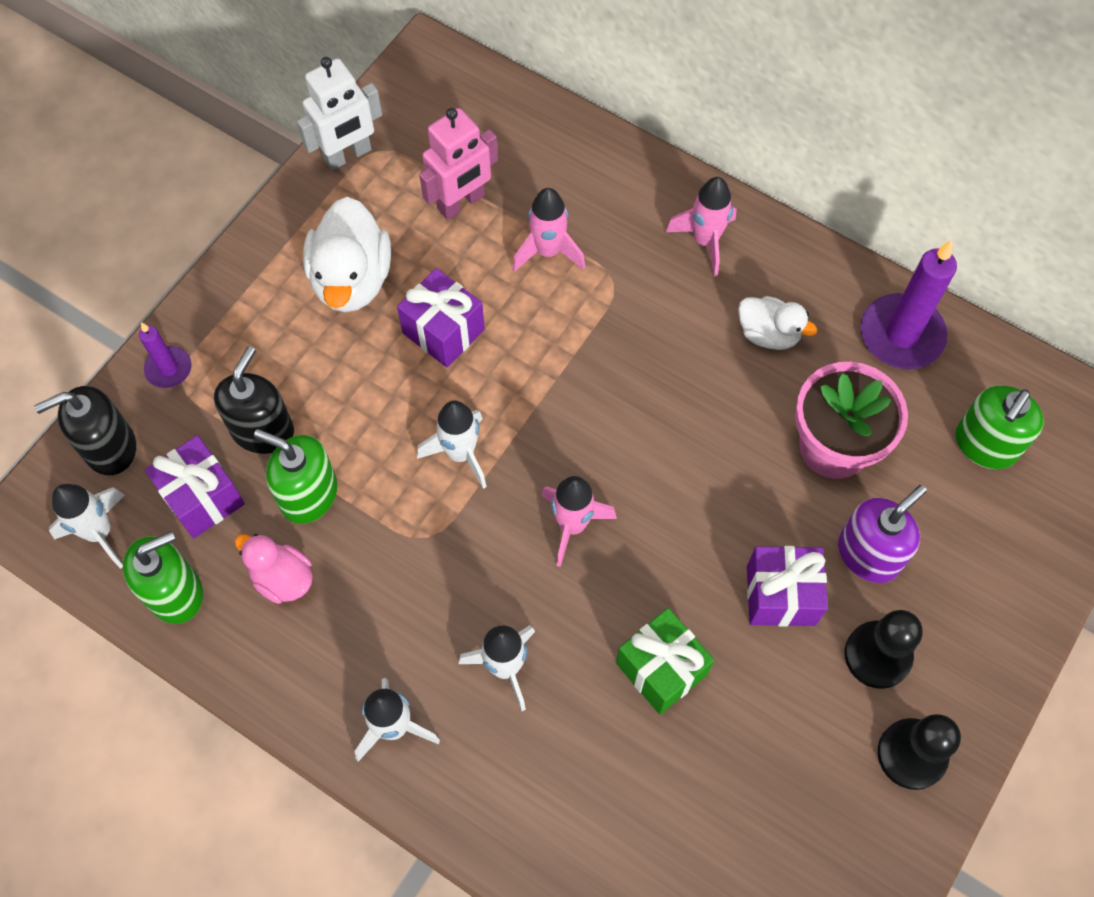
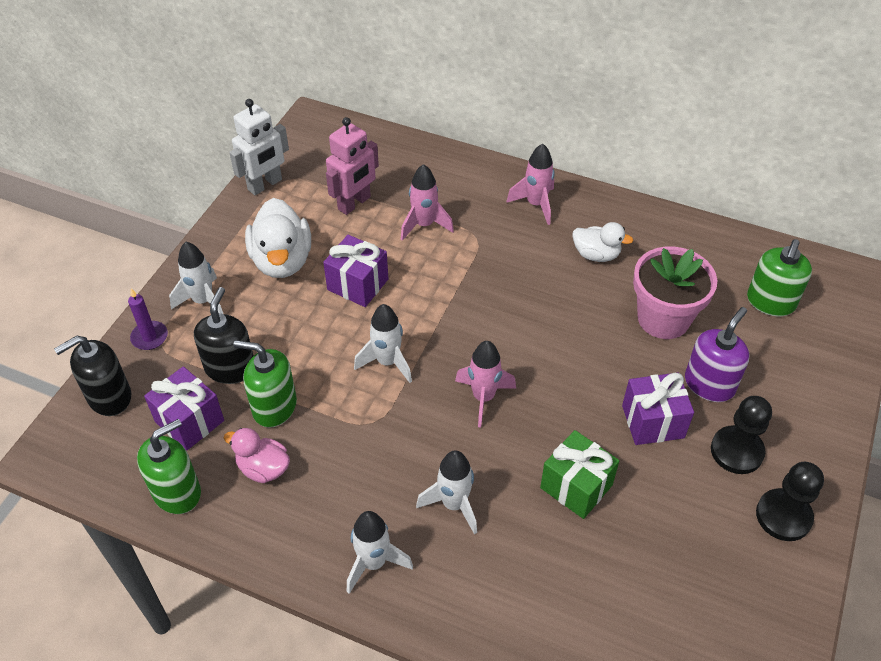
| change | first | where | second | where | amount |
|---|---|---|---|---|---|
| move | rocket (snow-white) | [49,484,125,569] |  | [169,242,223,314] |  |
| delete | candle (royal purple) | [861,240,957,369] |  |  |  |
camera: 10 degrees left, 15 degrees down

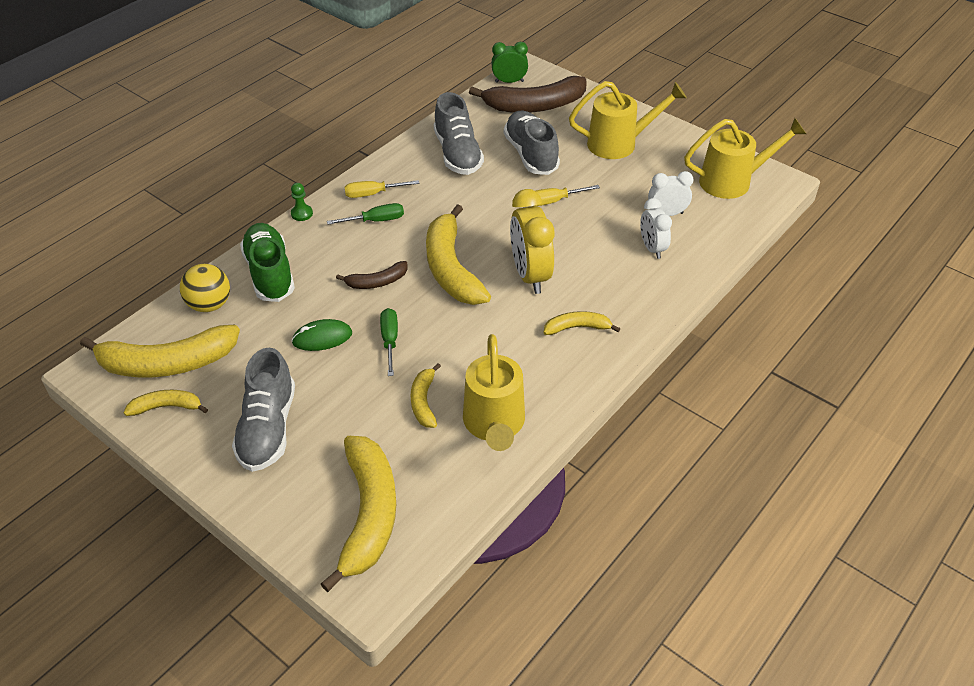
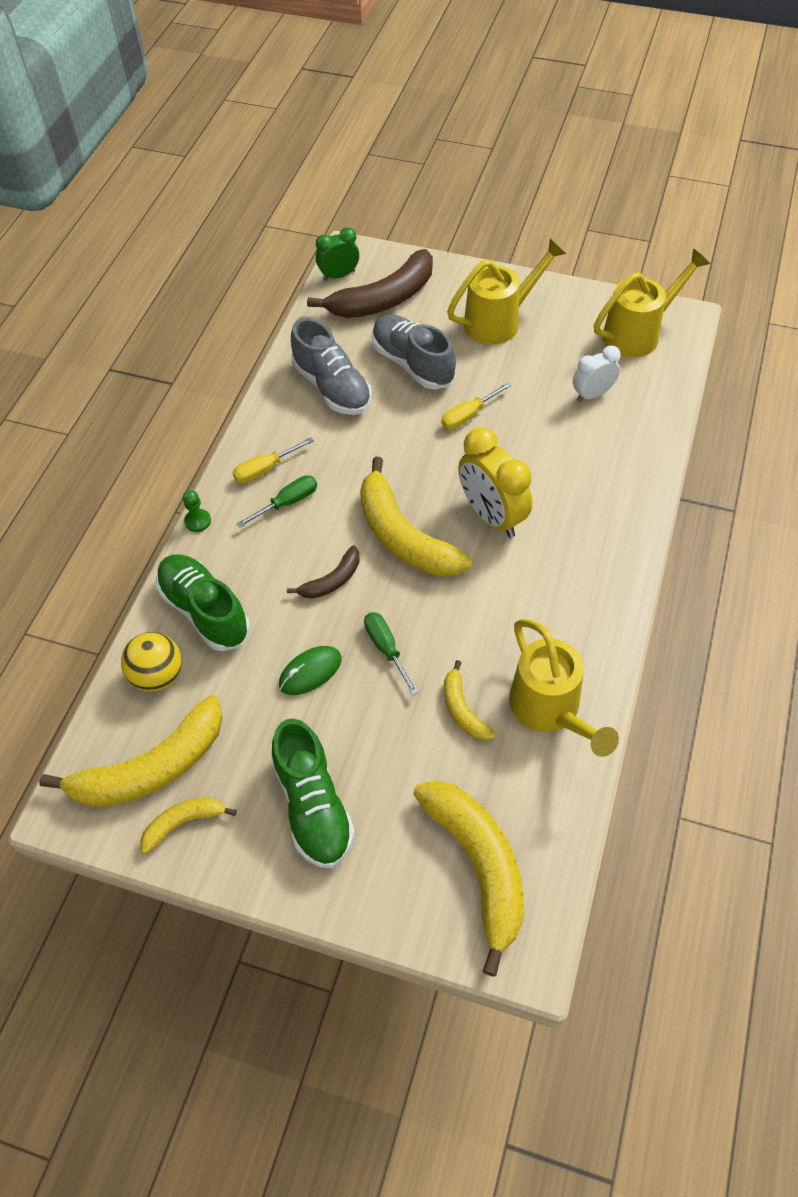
| change | first | where | second | where | amount |
|---|---|---|---|---|---|
| recolor | shoe (grey) | [232,348,295,472] | shoe (leaf-green) | [272,718,355,868] |  |
| delete | banana (golden) | [543,311,620,335] |  |  |  |
| delete | clock (snow-white) | [640,198,672,259] |  |  |  |
camera: 20 degrees left, 10 degrees up

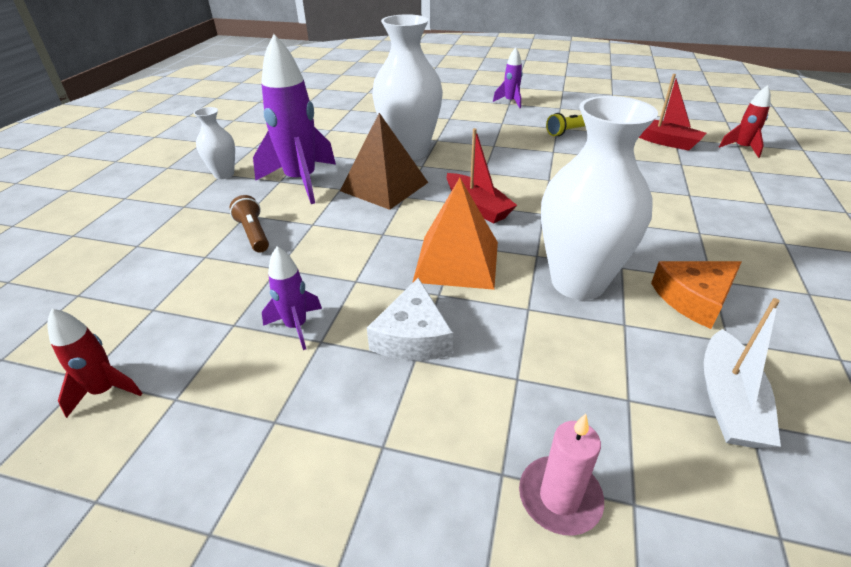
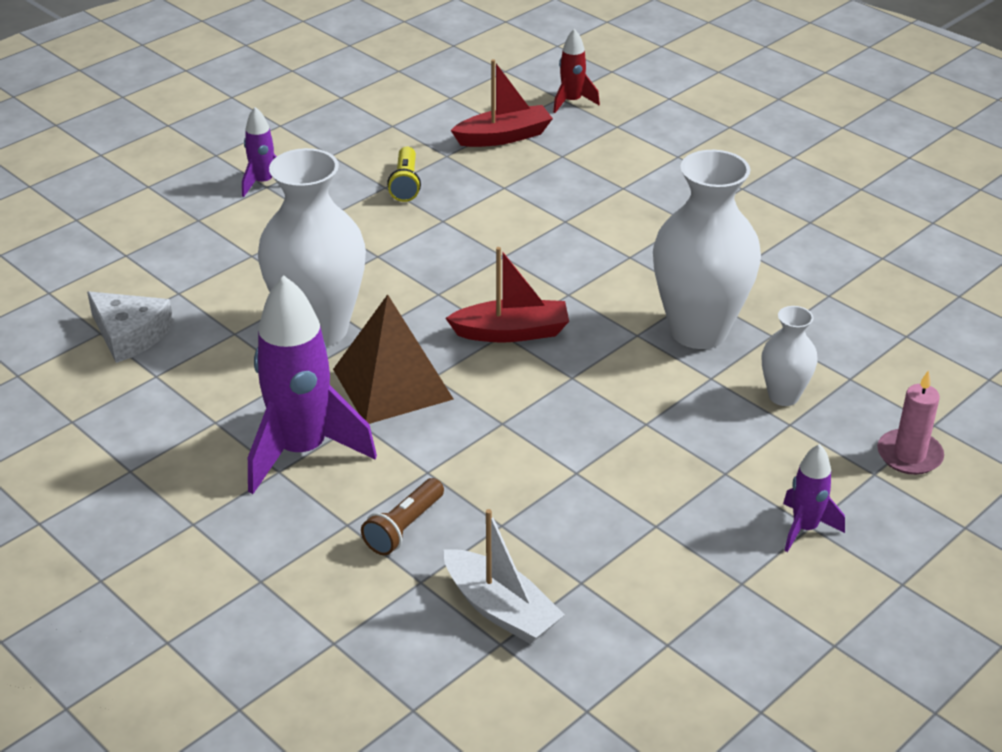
| change | first | where | second | where | amount |
|---|---|---|---|---|---|
| move | cheese wedge (snow-white) | [367,278,453,361] |  | [87,291,174,363] |  |
| rotate | flashlight (dark brown) | [230,195,269,252] |  | [361,478,444,555] | 60 degrees counterclockwise |
| move | boat (snow-white) | [704,298,781,448] |  | [444,509,565,644] |  |
| move | flower vase (snow-white) | [193,107,235,179] |  | [762,306,818,406] |  |
| move | rocket (royal purple) | [262,246,322,350] |  | [783,444,845,552] |  |
| delete | rocket (scarlet) | [47,309,143,418] |  |  |  |
| delete | pyramid shape (orange) | [412,178,498,290] |  |  |  |
| delete | cheese wedge (orange) | [651,261,741,329] |  |  |  |
camera: 60 degrees left, 0 degrees up

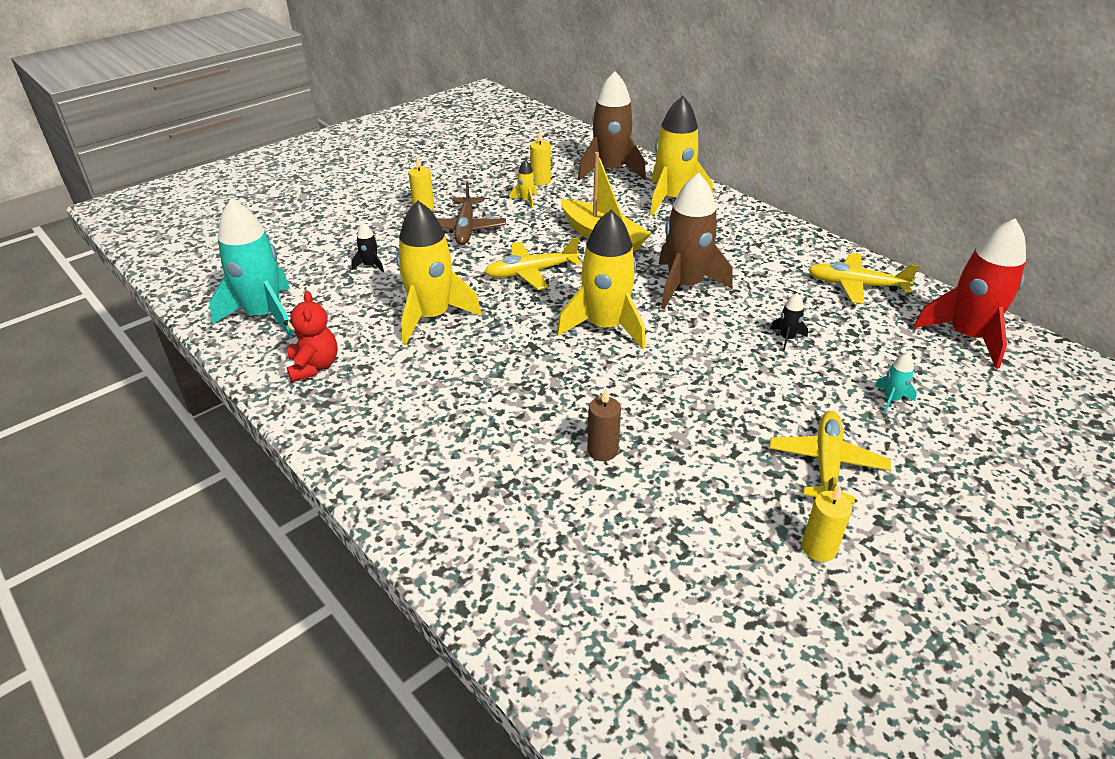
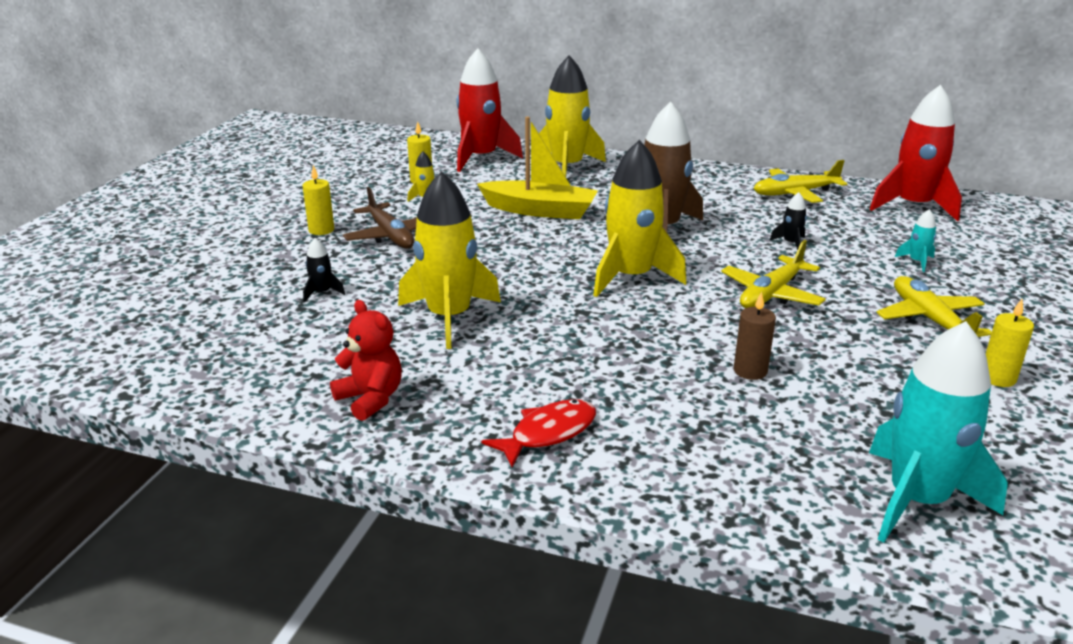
| change | first | where | second | where | amount |
|---|---|---|---|---|---|
| recolor | rocket (dark brown) | [578,71,646,180] | rocket (scarlet) | [457,48,523,172] |  |
| insert |  |  | toy fish (scarlet) | [481,399,596,467] |  |
| move | plane (golden) | [485,237,581,290] |  | [721,240,826,308] |  |
| move | rocket (aqua) | [209,199,293,336] |  | [869,321,1008,542] |  |
camera: 30 degrees left, 10 degrees down

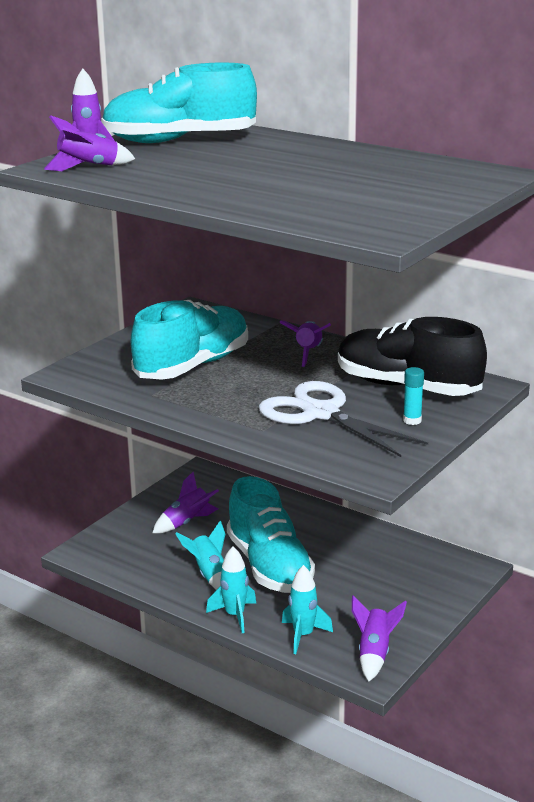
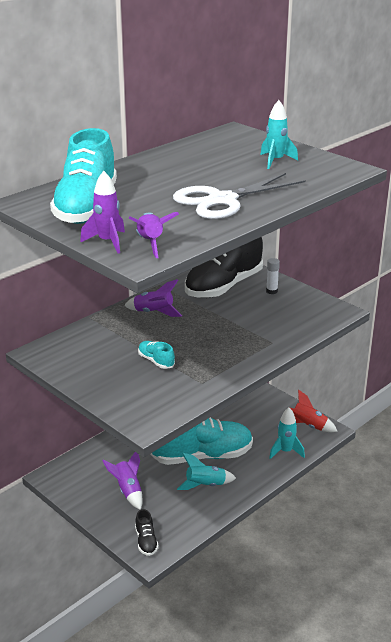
| change | first | where | second | where | amount |
|---|---|---|---|---|---|
| insert |  |  | shoe (black) | [135,509,159,556] |  |
| resize | shoe (aqua) | [131,300,248,380] |  | [138,341,175,369] | x0.42 |
| move | shears (snow-white) | [259,381,428,457] |  | [173,173,306,219] |  |
| move | rocket (aqua) | [206,547,256,633] |  | [260,100,298,169] |  |
| recolor | glue (aqua) | [403,367,424,425] | glue (snow-white) | [266,258,280,294] |  |
| recolor | rocket (royal purple) | [352,595,407,681] | rocket (scarlet) | [290,390,338,432] |  |
camera: 80 degrees left, 5 degrees up

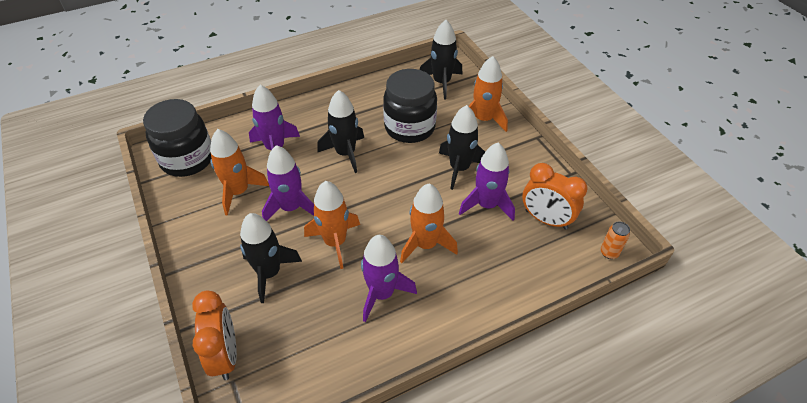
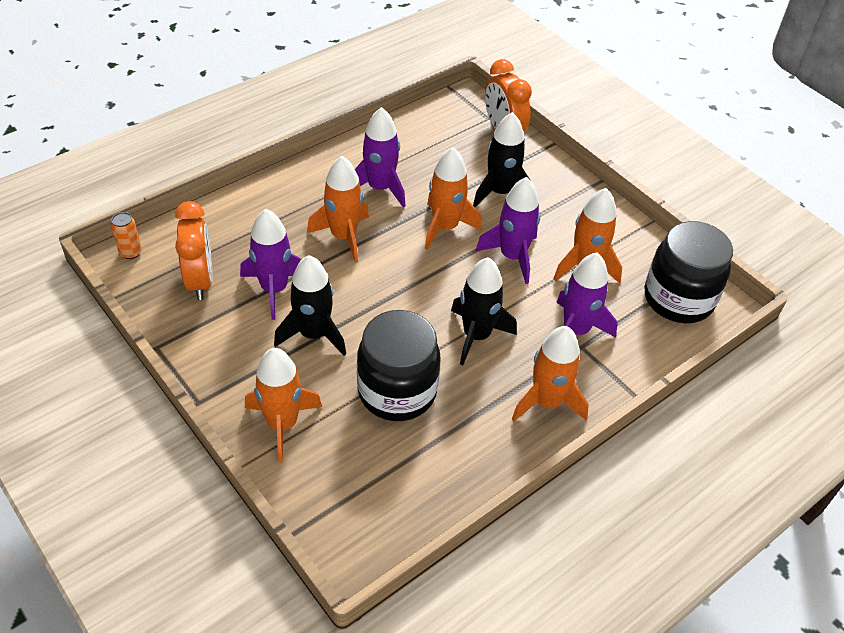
| change | first | where | second | where | amount |
|---|---|---|---|---|---|
| rotate | clock (orange) | [522,163,587,229] |  | [175,201,213,300] | 60 degrees clockwise |
| insert |  |  | rocket (orange) | [512,326,589,421] |  |
| delete | rocket (black) | [420,20,462,99] |  |  |  |
camera: 165 degrees right, 0 degrees up

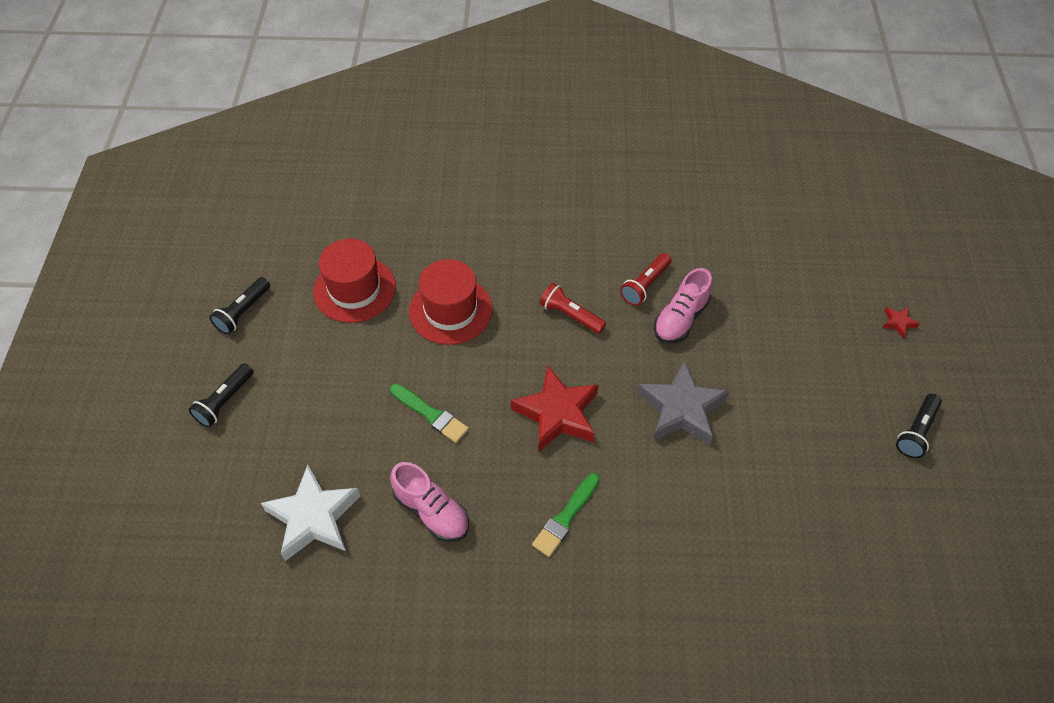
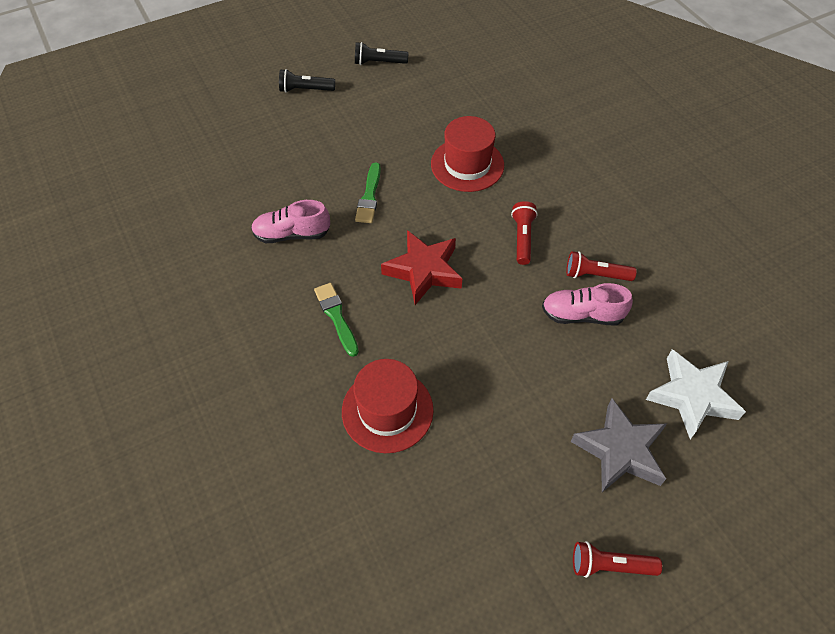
| change | first | where | second | where | amount |
|---|---|---|---|---|---|
| rotate | shoe (rose-pink) | [390,462,469,542] |  | [251,200,330,243] | 75 degrees clockwise |
| rotate | paint brush (leaf-green) | [532,473,600,557] |  | [314,283,359,357] | 60 degrees clockwise |
| move | tall hat (scarlet) | [313,239,396,323] |  | [342,359,434,453] |  |
| move | star shape (grey) | [637,361,729,445] |  | [571,398,667,492] |  |
| recolor | flashlight (black) | [896,394,942,459] | flashlight (scarlet) | [573,541,662,578] |  |
| move | star shape (snow-white) | [261,465,360,561] |  | [646,349,746,439] |  |
| delete | star shape (scarlet) | [882,307,920,338] |  |  |  |
camera: 60 degrees right, 0 degrees up

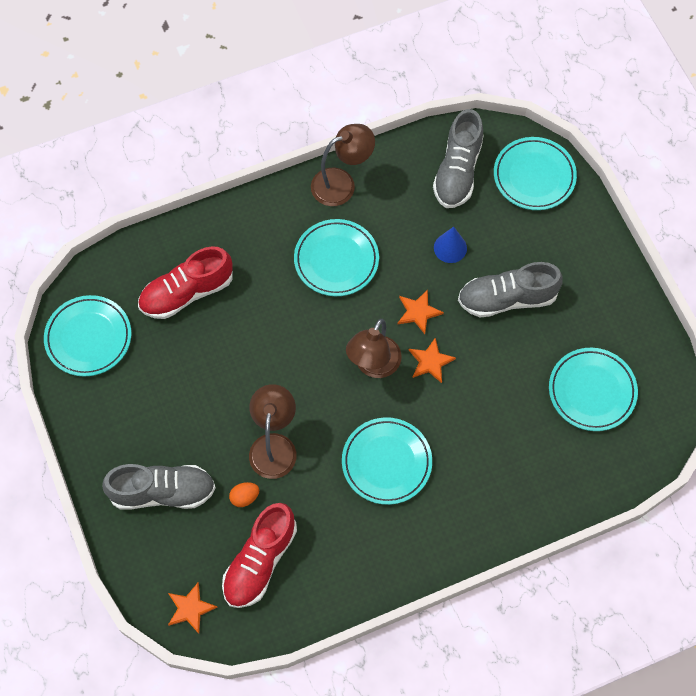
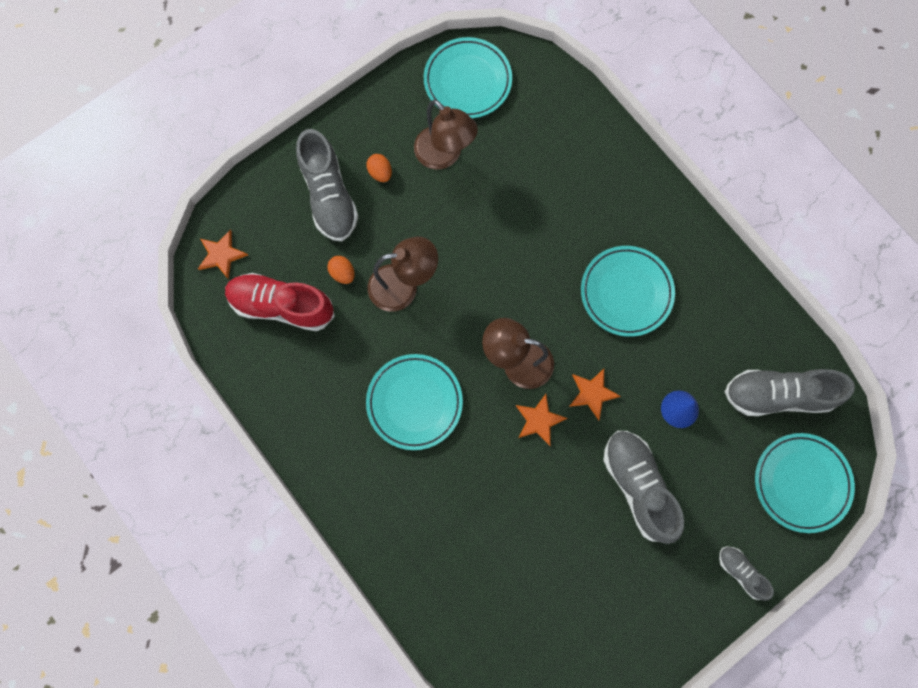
| change | first | where | second | where | amount |
|---|---|---|---|---|---|
| insert |  |  | toy egg (orange) | [366,154,392,182] |  |
| move | desk lamp (dark brown) | [311,124,375,206] |  | [414,99,478,170] |  |
| insert |  |  | shoe (grey) | [719,546,774,601] |  |
| delete | shoe (scarlet) | [138,246,233,319] |  |  |  |
| delete | plate (aqua) | [549,348,638,431] |  |  |  |
camera: 75 degrees right, 10 degrees up

